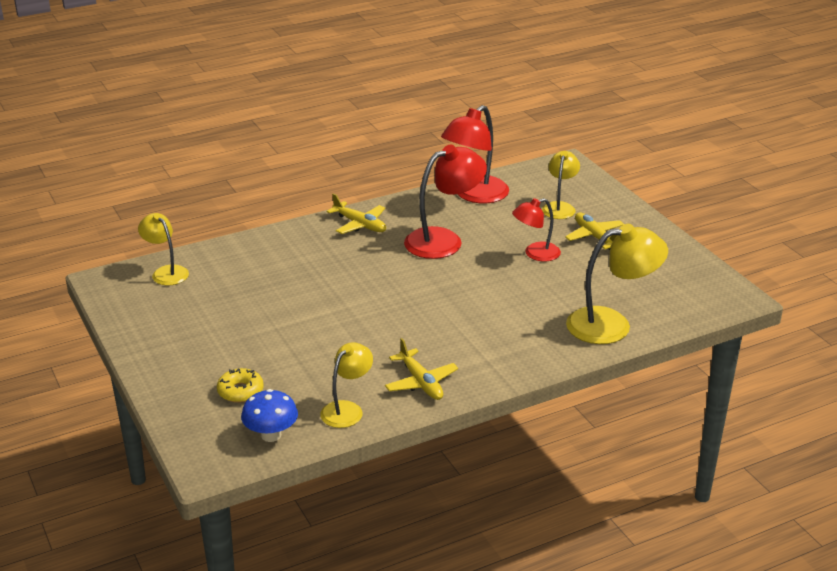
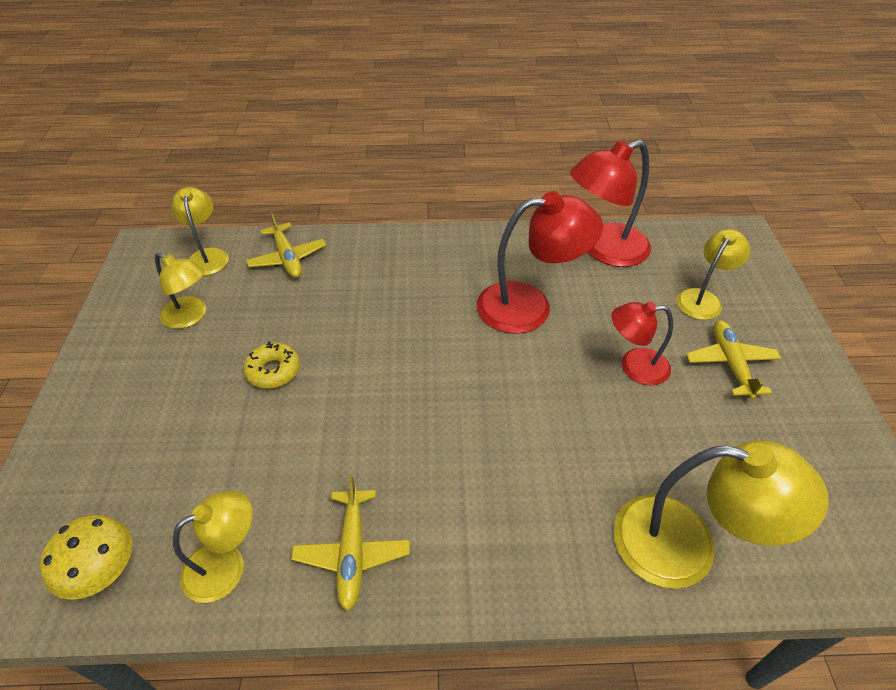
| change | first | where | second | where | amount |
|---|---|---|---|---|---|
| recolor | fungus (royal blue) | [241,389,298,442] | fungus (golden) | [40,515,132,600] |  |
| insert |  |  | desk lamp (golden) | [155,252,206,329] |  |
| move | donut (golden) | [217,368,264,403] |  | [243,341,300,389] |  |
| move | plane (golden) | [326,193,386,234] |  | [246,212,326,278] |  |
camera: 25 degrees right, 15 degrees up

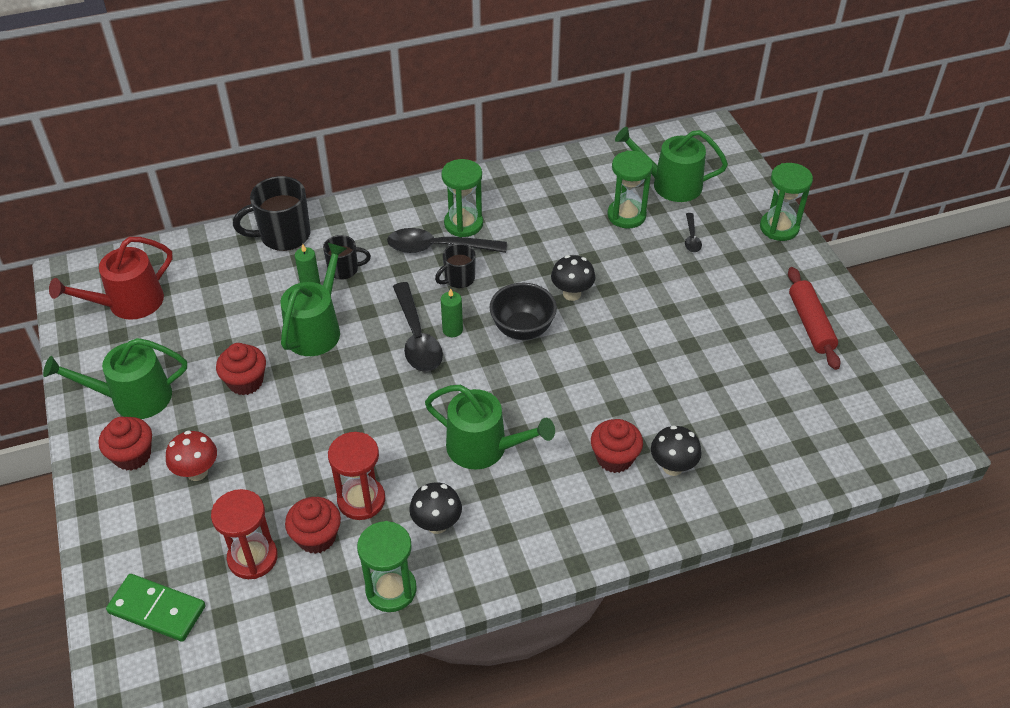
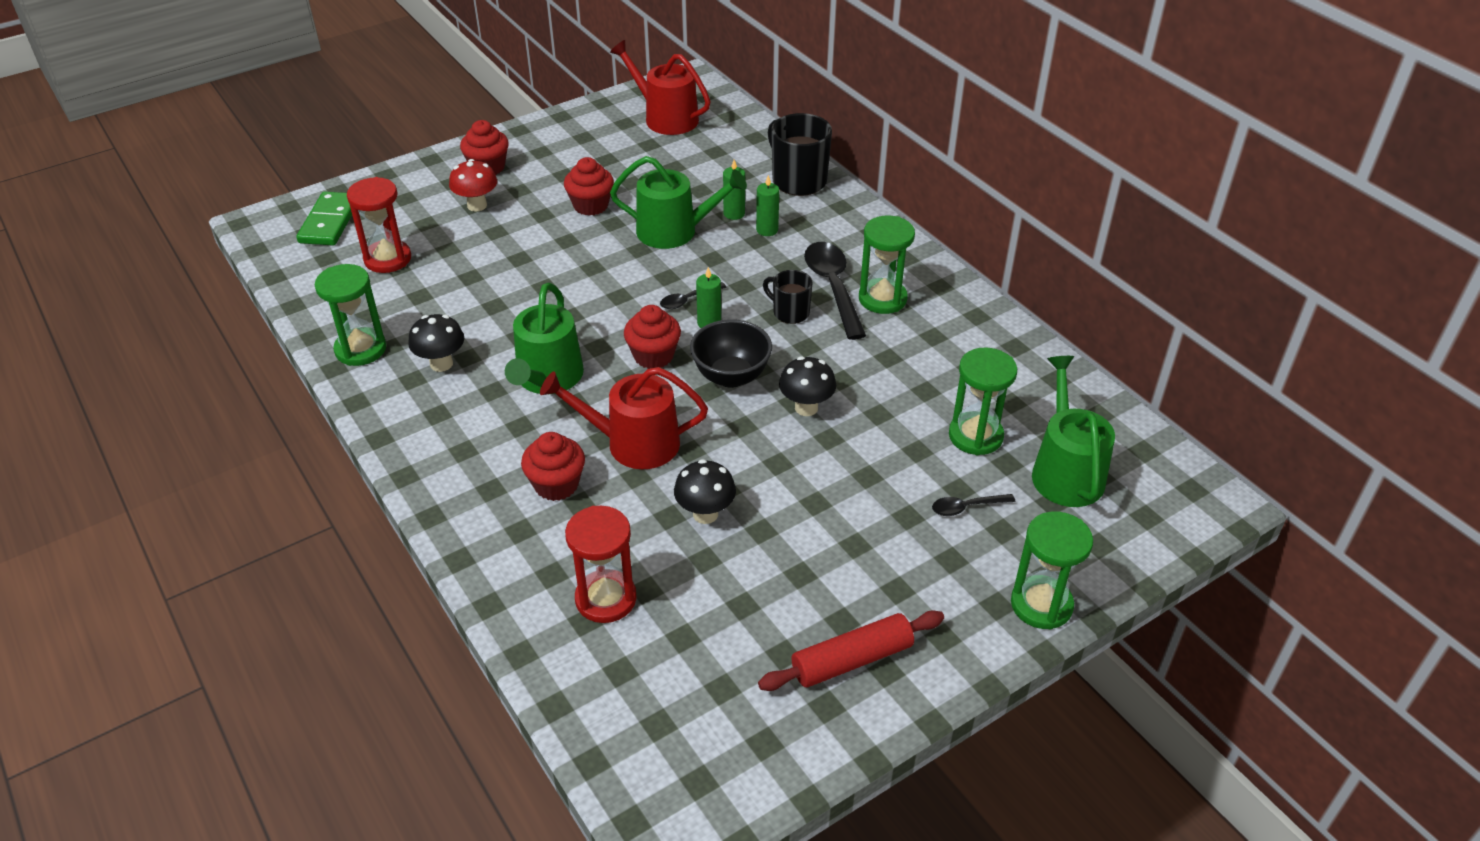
| change | first | where | second | where | amount |
|---|---|---|---|---|---|
| insert |  |  | watering can (scarlet) | [540,367,708,469] |  |
| move | sandglass (scarlet) | [328,432,385,520] |  | [565,506,637,623] |  |
| move | muffin (scarlet) | [285,497,341,554] |  | [624,305,681,369] |  |
| resize | teaspoon (black) | [393,282,443,372] |  | [660,282,727,309] | x0.50 |
| move | fungus (black) | [651,425,702,476] |  | [674,459,736,524] |  |
| replace | mug (black) | [323,235,371,280] | candle (leaf-green) | [756,175,779,236] |  |
| delete | watering can (leaf-green) | [43,338,187,419] |  |  |  |
camera: 75 degrees right, 5 degrees down

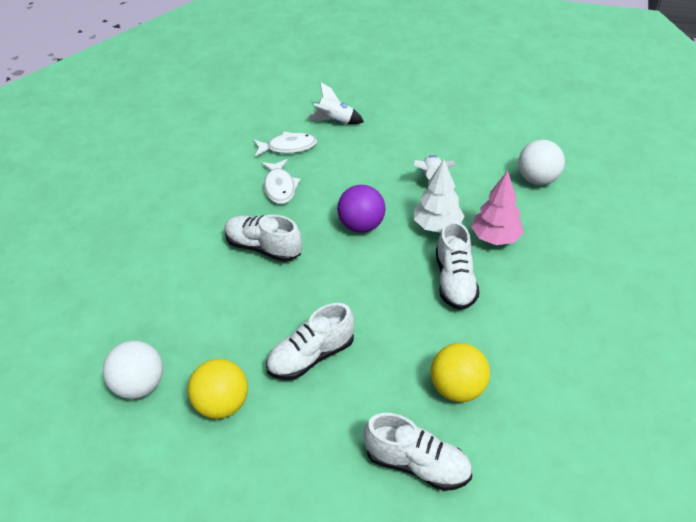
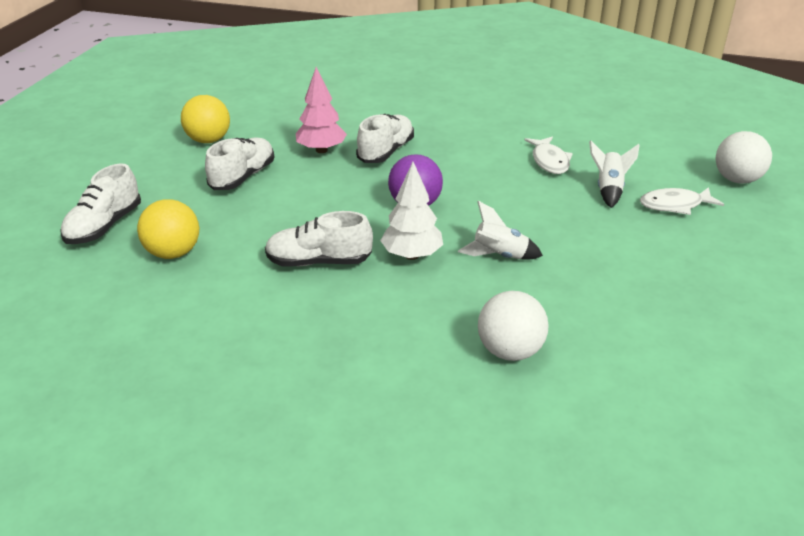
| change | first | where | second | where | amount |
|---|---|---|---|---|---|
| rotate | shoe (snow-white) | [266,303,354,380] |  | [205,137,274,190] | 60 degrees clockwise |
| move | toy tree (rose-pink) | [471,170,524,245] |  | [296,67,347,153] |  |
| move | toy fish (snow-white) | [261,159,301,204] |  | [640,187,724,215] |  |
| move | ball (snow-white) | [103,341,163,399] |  | [716,131,772,184] |  |
camera: 90 degrees right, 10 degrees down

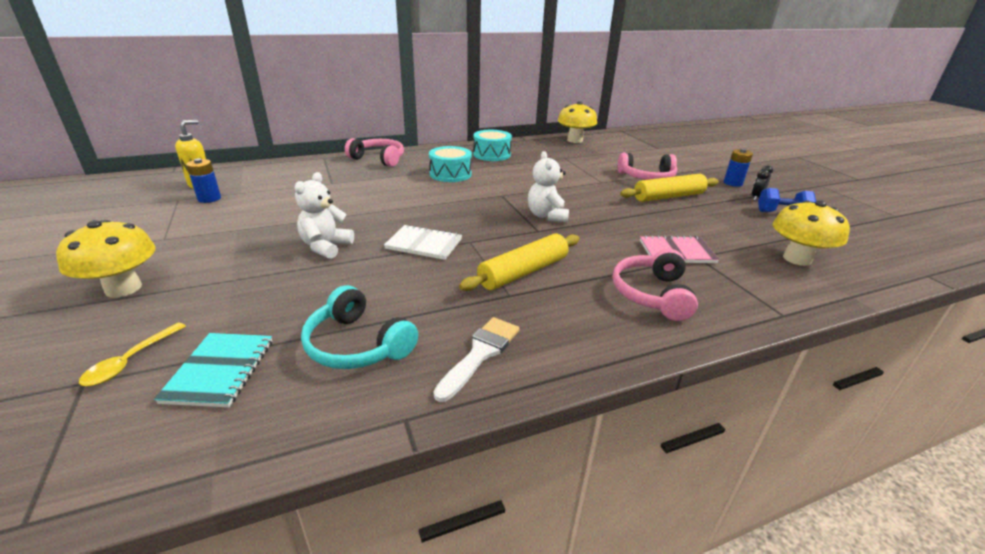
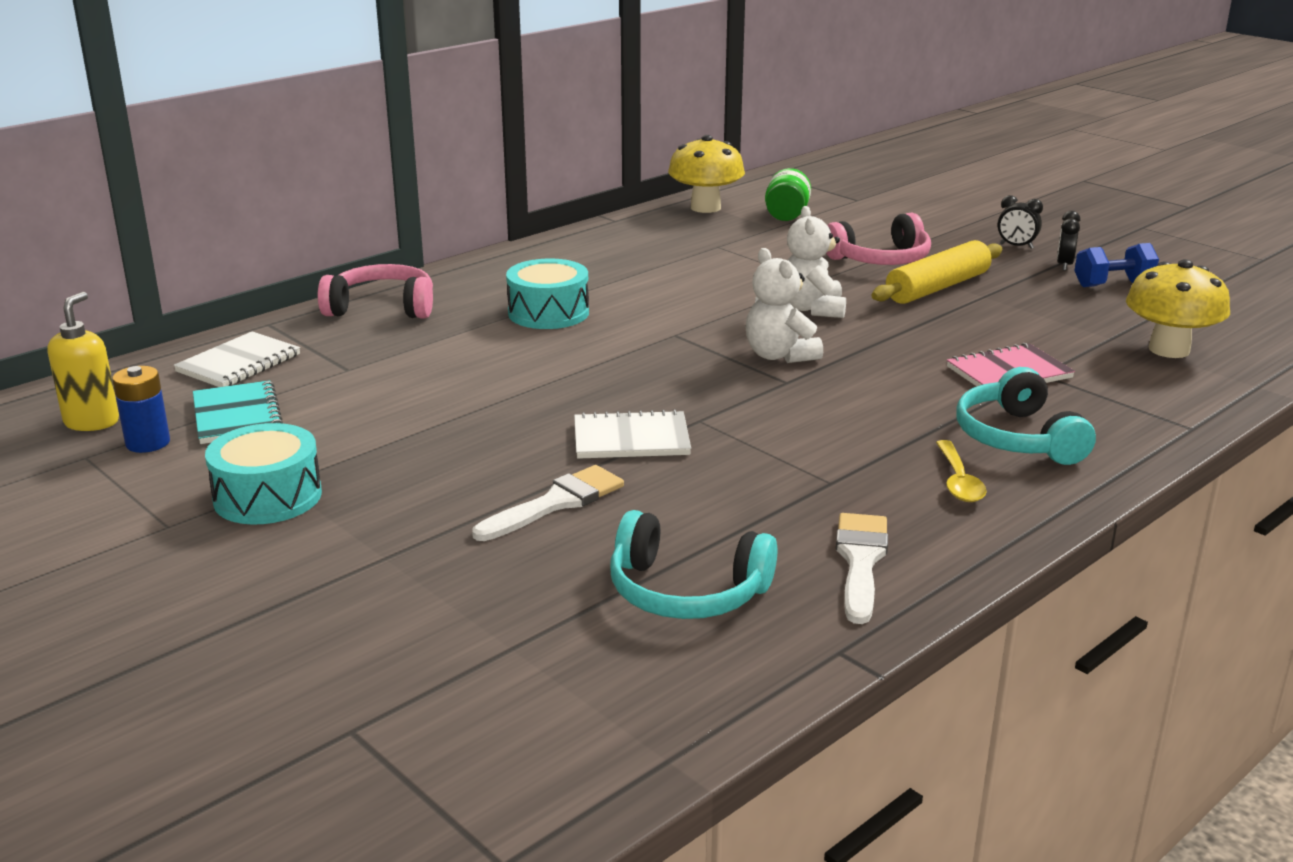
| change | first | where | second | where | amount |
|---|---|---|---|---|---|
| insert |  |  | notepad (snow-white) | [174,331,300,387] |  |
| move | notepad (aqua) | [154,333,272,408] |  | [193,380,284,444] |  |
| move | snare drum (aqua) | [473,130,512,161] |  | [205,423,322,524] |  |
| insert |  |  | paint brush (snow-white) | [472,465,624,541] |  |
| insert |  |  | jam jar (leaf-green) | [765,168,811,221] |  |
| move | stuffed bear (snow-white) | [295,172,354,259] |  | [787,206,846,318] |  |
| move | teaspoon (golden) | [79,323,186,386] |  | [936,440,987,502] |  |
| recolor | headset (rose-pink) | [612,249,698,321] | headset (aqua) | [956,367,1096,465] |  |
| replace | battery (royal blue) | [724,149,753,187] | clock (black) | [997,195,1043,249] |  |
| delete | fungus (golden) | [56,220,156,298] |  |  |  |
| delete | pastry roller (golden) | [459,234,580,291] |  |  |  |
camera: 20 degrees left, 5 degrees down

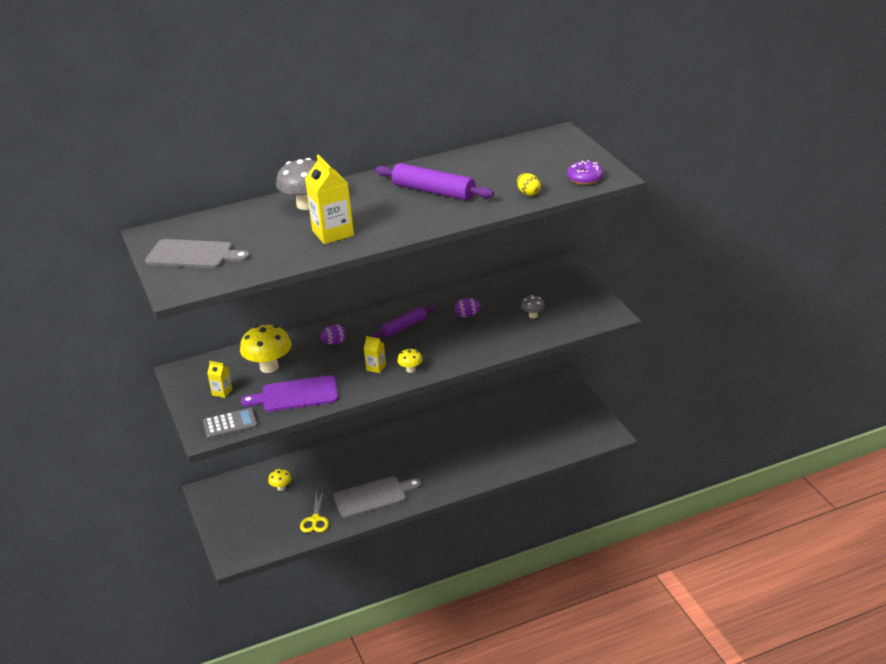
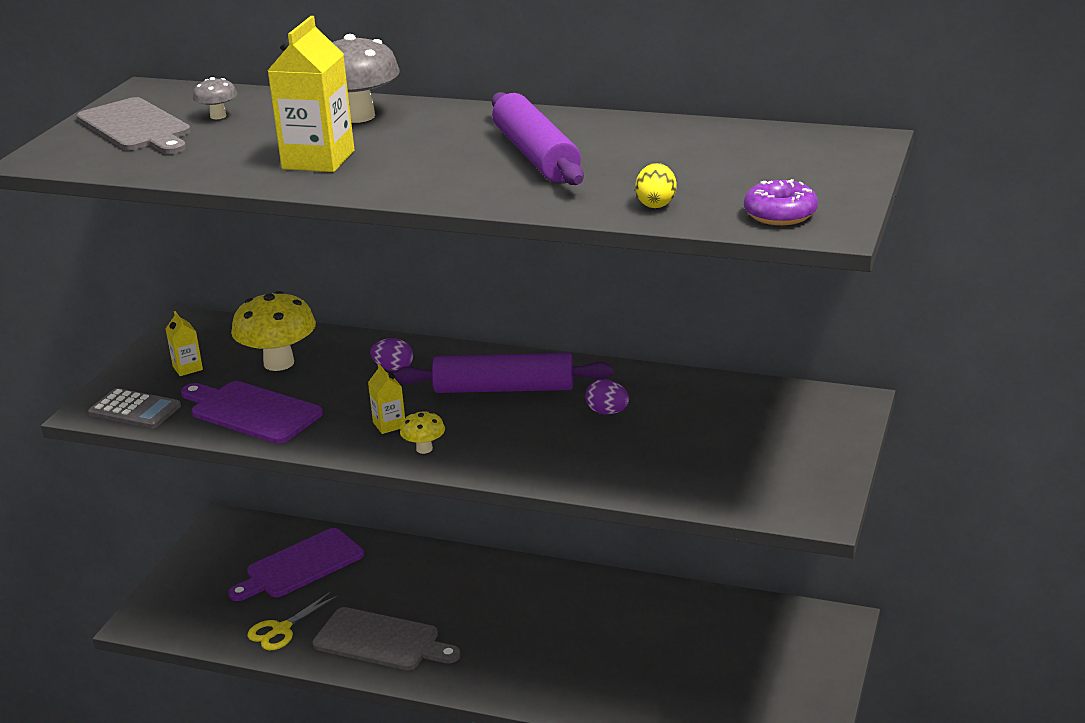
| change | first | where | second | where | amount |
|---|---|---|---|---|---|
| move | fungus (grey) | [521,295,545,318] |  | [193,77,237,119] |  |
| replace | fungus (golden) | [268,469,292,491] | bread board (royal purple) | [228,528,364,601] |  |
| resize | pastry roller (royal purple) | [372,305,435,338] |  | [394,353,613,393] | x1.60 |
camera: 40 degrees right, 5 degrees down

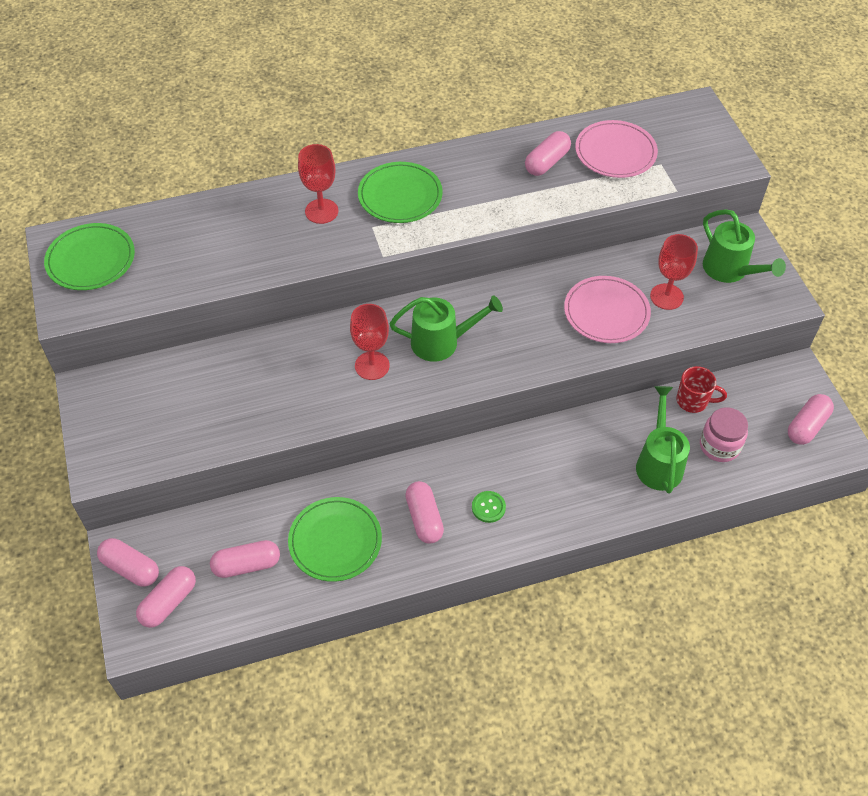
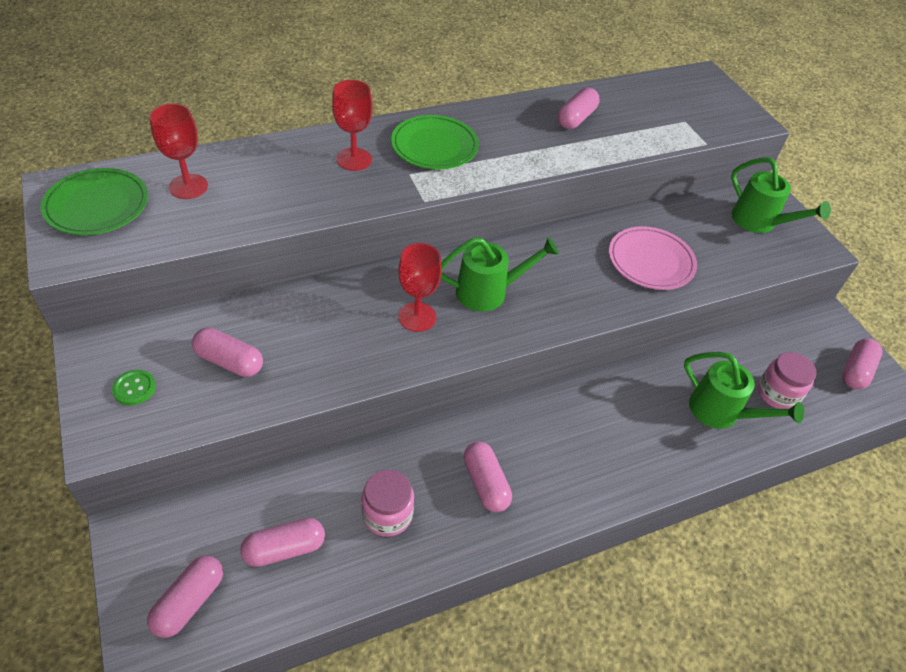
| change | first | where | second | where | amount |
|---|---|---|---|---|---|
| move | button (leaf-green) | [472,491,506,523] |  | [112,370,156,405] |  |
| move | goblet (scarlet) | [650,234,698,310] |  | [150,103,208,199] |  |
| move | capsule (rose-pink) | [97,538,159,587] |  | [192,328,263,377] |  |
| replace | plate (leaf-green) | [288,497,382,582] | jam jar (rose-pink) | [361,469,414,537] |  |
| rotate | watering can (leaf-green) | [636,386,690,493] |  | [684,352,804,429] | 135 degrees clockwise |
| delete | plate (rose-pink) | [575,120,658,178] |  |  |  |
| delete | mug (scarlet) | [676,366,727,413] |  |  |  |
camera: 10 degrees left, 5 degrees down

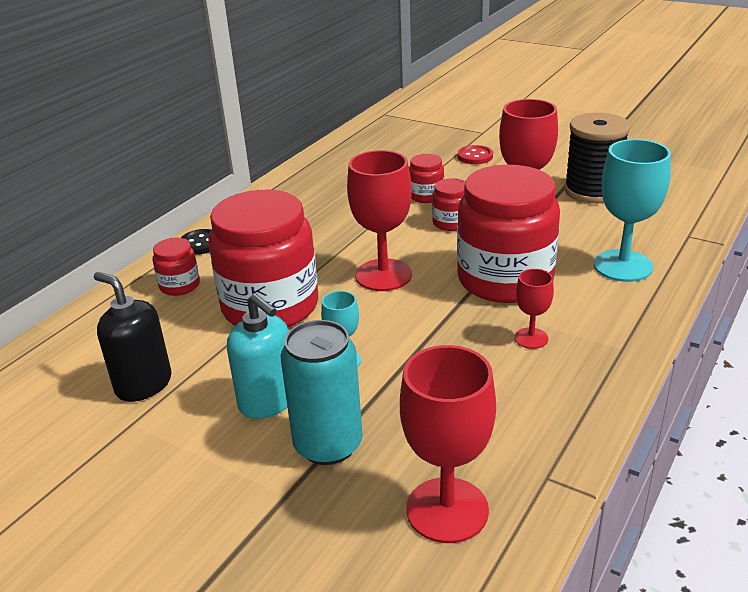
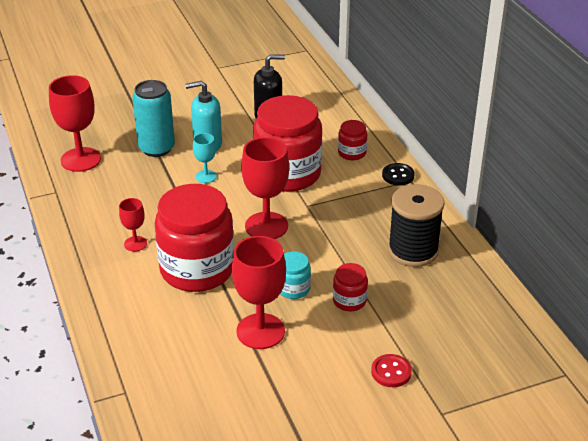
| change | first | where | second | where | amount |
|---|---|---|---|---|---|
| recolor | jam jar (scarlet) | [432,178,465,231] | jam jar (aqua) | [280,251,311,299] |  |
| move | spool (black) | [564,113,630,203] |  | [388,184,445,267] |  |
| delete | goblet (aqua) | [594,139,671,282] |  |  |  |
camera: 125 degrees right, 5 degrees up

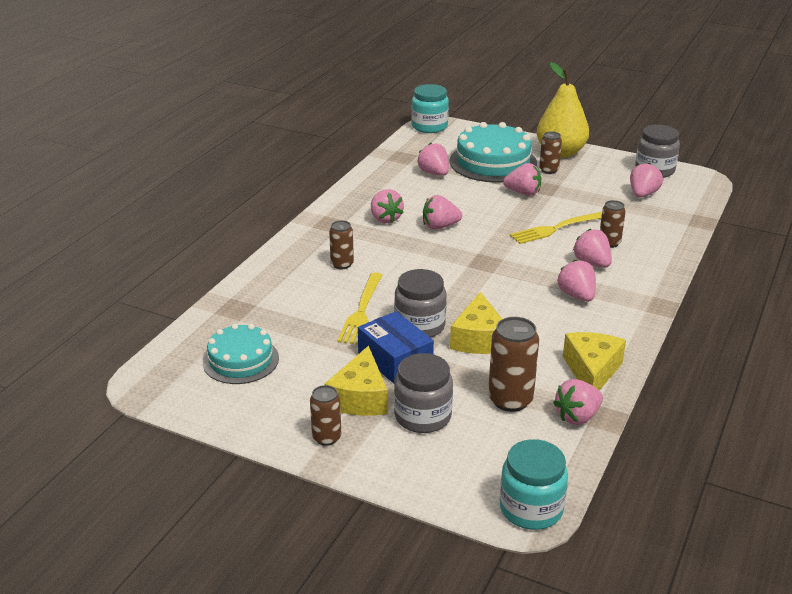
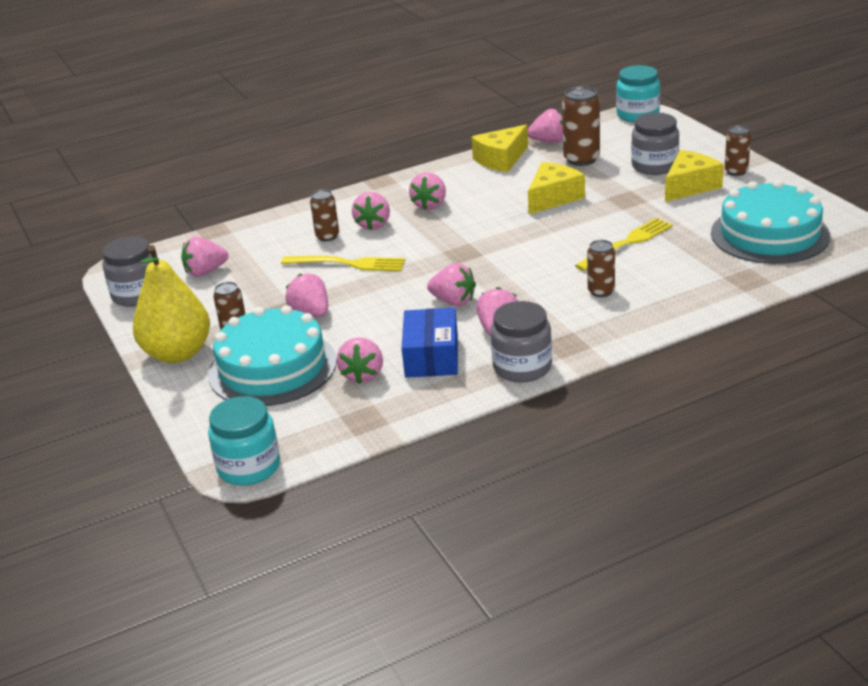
| change | first | where | second | where | amount |
|---|---|---|---|---|---|
| move | box (royal blue) | [358,311,434,384] |  | [402,308,458,378] |  |
| move | jam jar (grey) | [394,269,446,338] |  | [491,301,552,383] |  |
| resize | layer cake (aqua) | [203,324,279,384] |  | [711,180,830,264] | x1.57 |
camera: 140 degrees left, 0 degrees up

